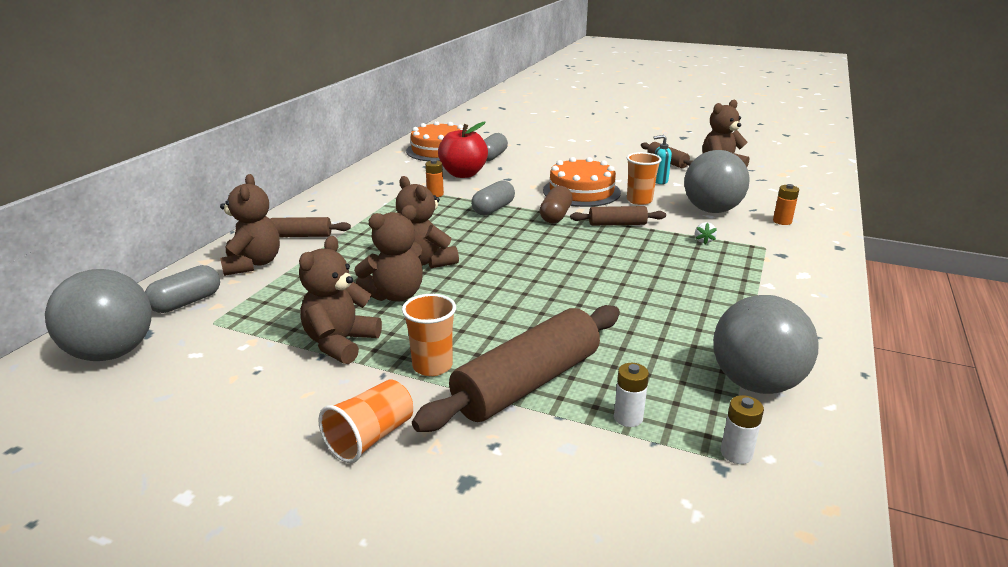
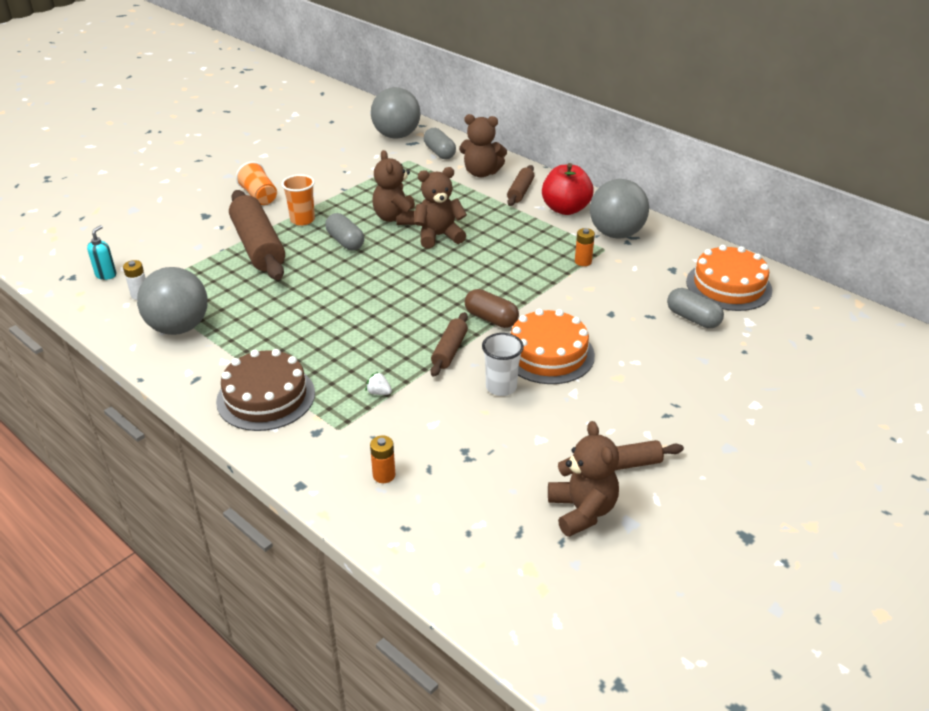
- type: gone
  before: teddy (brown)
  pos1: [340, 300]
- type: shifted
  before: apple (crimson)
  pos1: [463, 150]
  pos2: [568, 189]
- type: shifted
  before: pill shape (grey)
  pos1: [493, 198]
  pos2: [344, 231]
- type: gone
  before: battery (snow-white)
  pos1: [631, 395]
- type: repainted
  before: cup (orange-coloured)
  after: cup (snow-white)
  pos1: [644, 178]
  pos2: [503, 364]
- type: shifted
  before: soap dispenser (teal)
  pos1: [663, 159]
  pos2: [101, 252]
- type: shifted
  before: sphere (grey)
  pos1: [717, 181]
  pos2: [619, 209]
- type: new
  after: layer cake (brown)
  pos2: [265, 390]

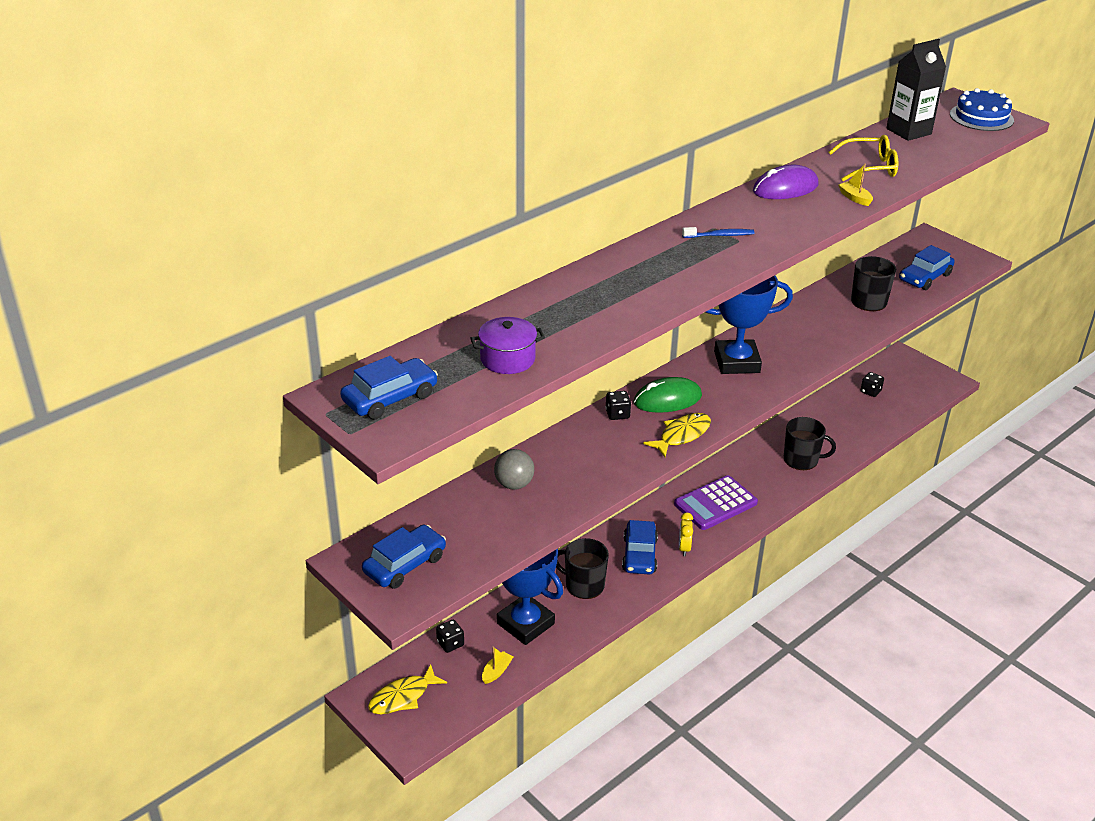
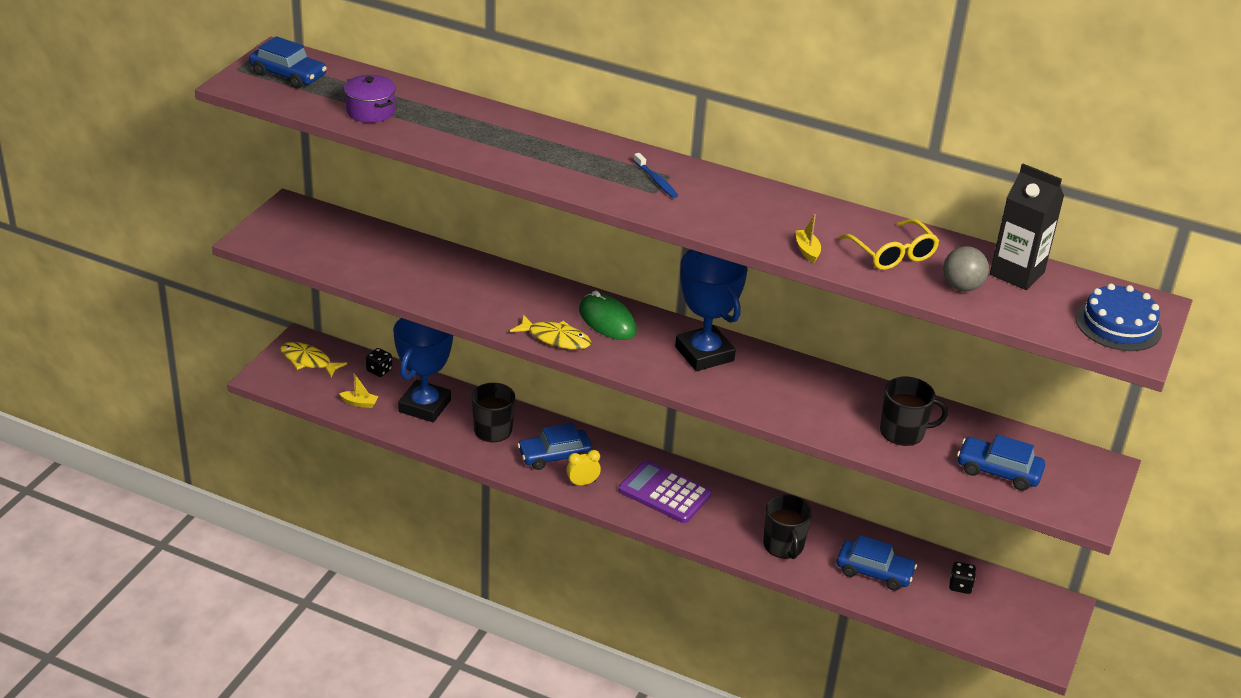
- type: shifted
  before: automobile (blue)
  pos1: [404, 556]
  pos2: [876, 563]
- type: shifted
  before: sphere (grey)
  pos1: [514, 469]
  pos2: [966, 269]
- type: gone
  before: dice (jet-black)
  pos1: [618, 405]
- type: gone
  before: computer mouse (purple)
  pos1: [786, 182]
- type: rotated
  before: sailboat (golden)
  pos1: [855, 185]
  pos2: [808, 238]
  turn: -45

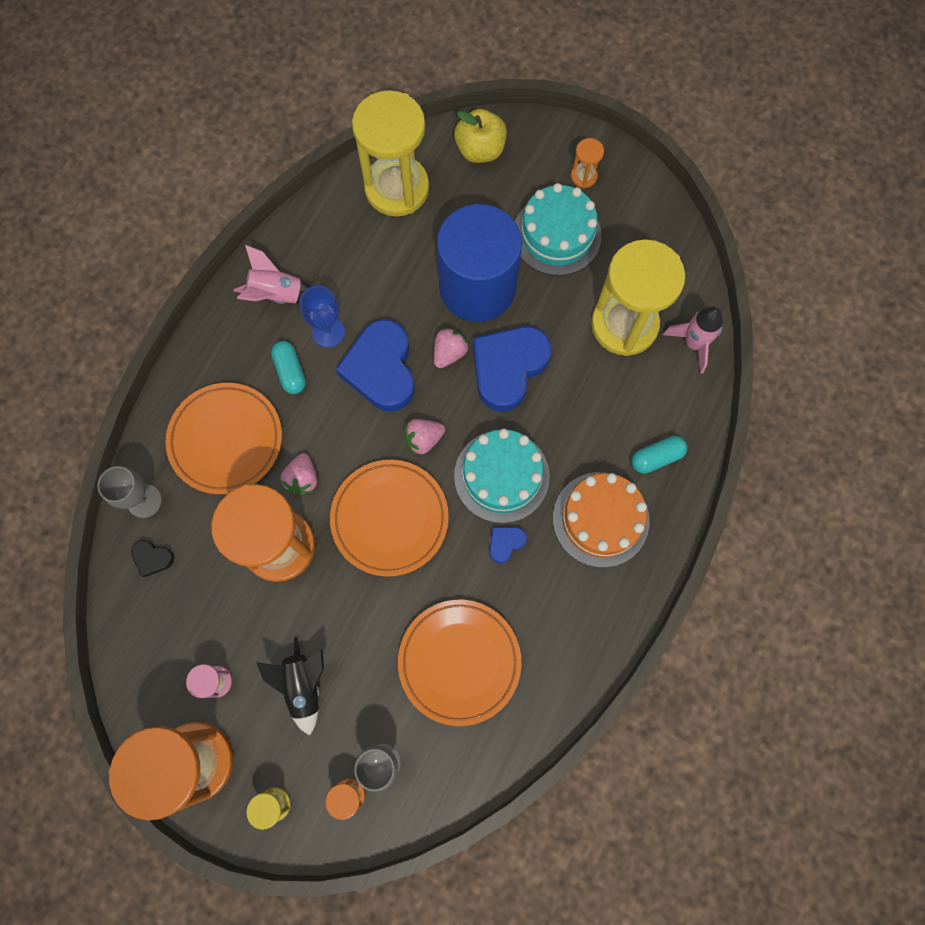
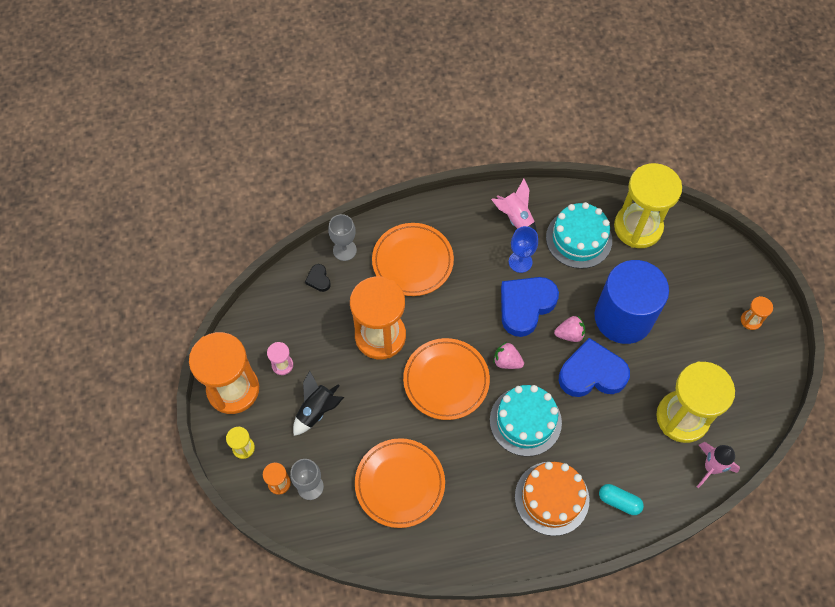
- type: gone
  before: pill shape (teal)
  pos1: [288, 367]
- type: gone
  before: berry (pink)
  pos1: [299, 474]
- type: gone
  before: apple (golden)
  pos1: [480, 136]
- type: gone
  before: heart (blue)
  pos1: [508, 545]
- type: shifted
  before: layer cake (teal)
  pos1: [558, 229]
  pos2: [579, 235]

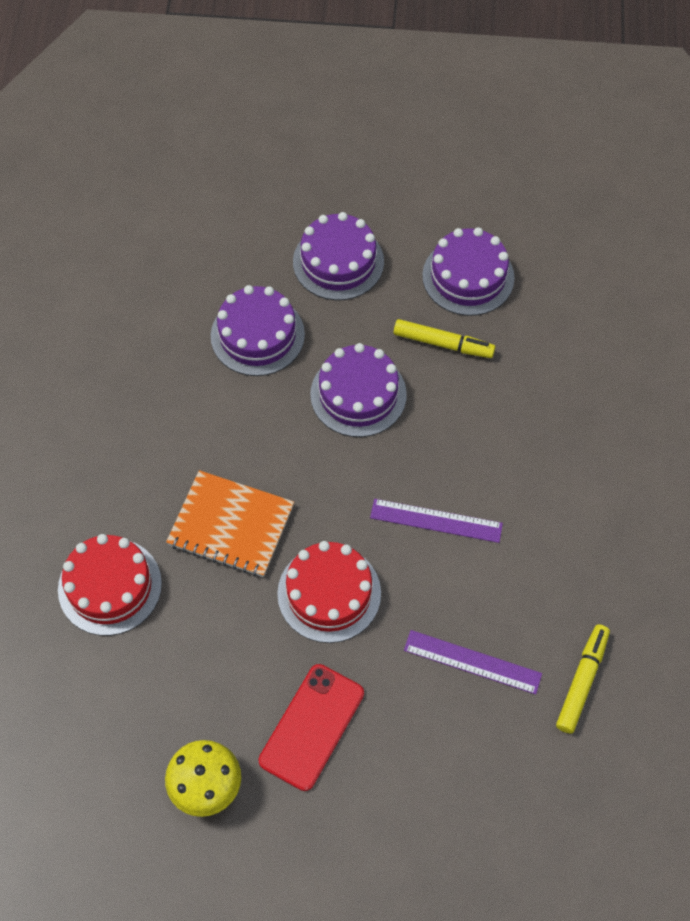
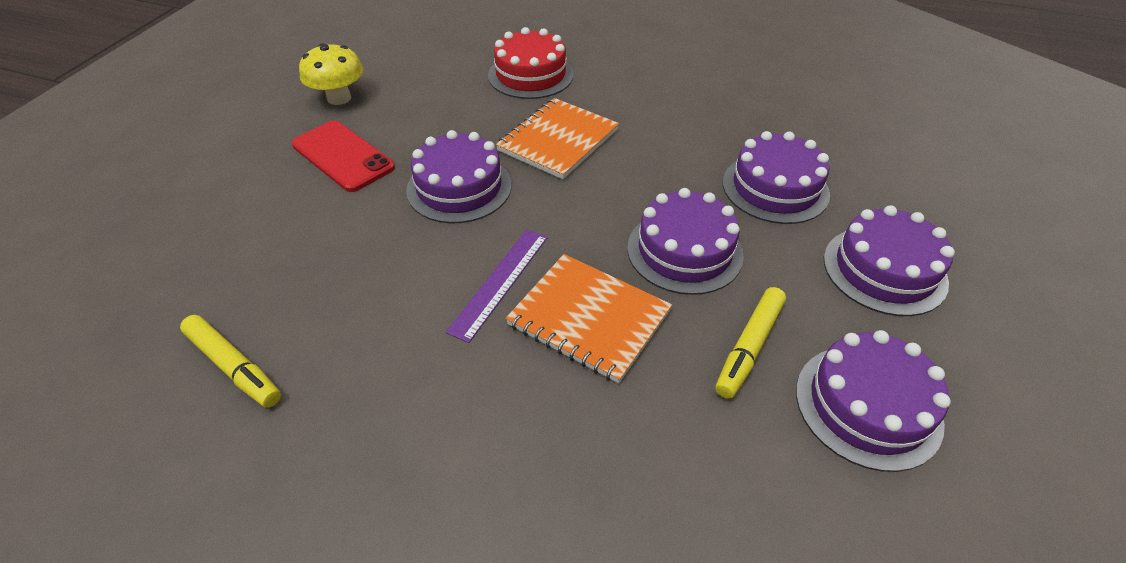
- type: repainted
  before: layer cake (crimson)
  after: layer cake (purple)
  pos1: [329, 592]
  pos2: [458, 176]
- type: gone
  before: straightedge (purple)
  pos1: [473, 662]
- type: new
  after: notebook (orange-coloured)
  pos2: [589, 318]

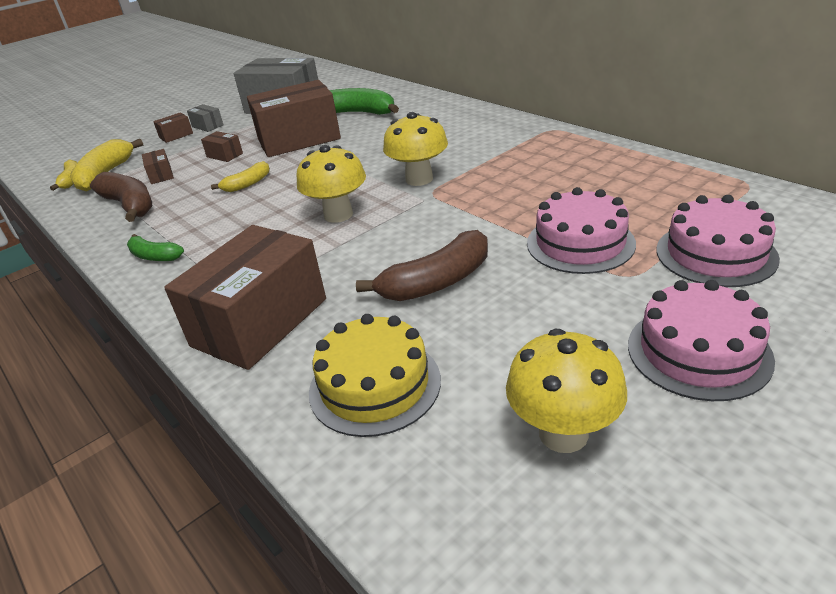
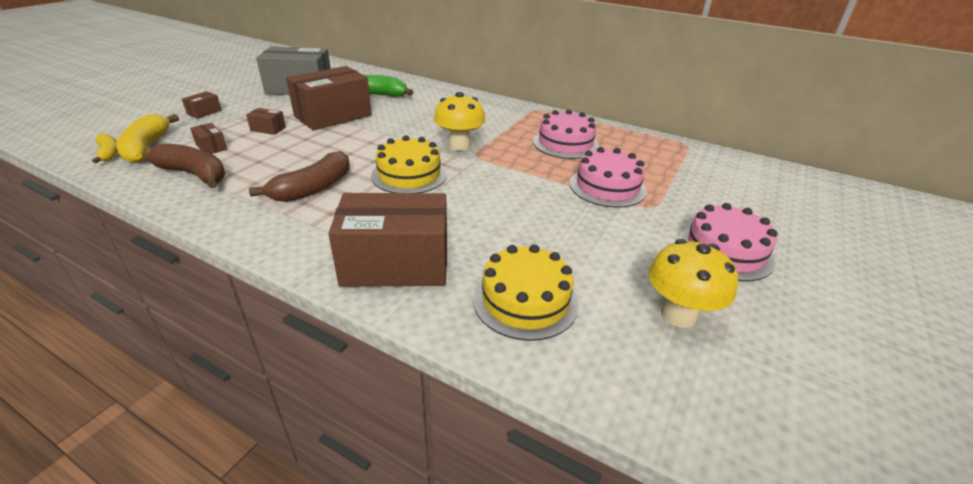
- type: gone
  before: toy banana (leaf-green)
  pos1: [155, 247]
- type: rotated
  before: box (brown)
  pos1: [245, 297]
  pos2: [387, 240]
  turn: 75
- type: gone
  before: box (grey)
  pos1: [205, 118]
- type: gone
  before: toy banana (golden)
  pos1: [240, 176]
- type: swapped
  before: fungus (golden)
  after: layer cake (golden)
  pos1: [331, 184]
  pos2: [409, 164]
- type: shifted
  before: toy banana (brown)
  pos1: [422, 265]
  pos2: [299, 176]
- type: shifted
  before: layer cake (pink)
  pos1: [718, 241]
  pos2: [566, 134]

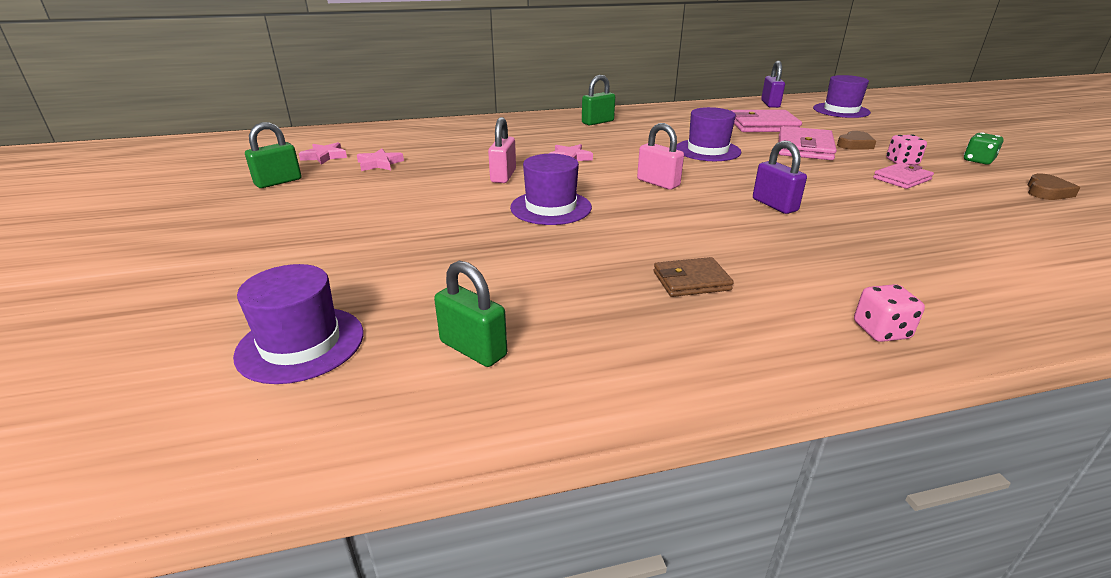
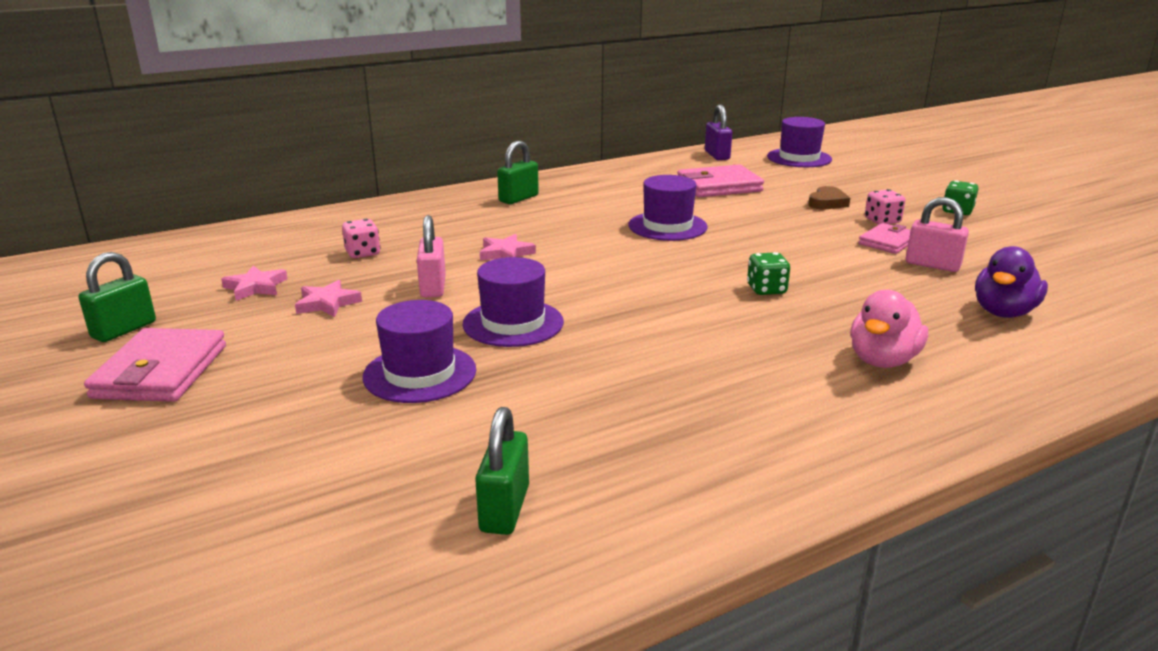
- type: shifted
  before: top hat (purple)
  pos1: [298, 324]
  pos2: [419, 351]
- type: shifted
  before: star (pink)
  pos1: [323, 153]
  pos2: [328, 298]
- type: rotated
  before: lock (leaf-green)
  pos1: [470, 314]
  pos2: [502, 471]
  turn: 75
- type: shifted
  before: lock (pink)
  pos1: [660, 156]
  pos2: [937, 234]
- type: gone
  before: billfold (brown)
  pos1: [694, 277]
- type: swapped
  before: lock (purple)
  after: dice (leaf-green)
  pos1: [780, 177]
  pos2: [768, 273]
- type: shifted
  before: billfold (pink)
  pos1: [808, 143]
  pos2: [155, 365]
- type: shifted
  before: dice (pink)
  pos1: [889, 313]
  pos2: [361, 238]
- type: gone
  before: heart (brown)
  pos1: [1054, 187]
- type: new
  after: rubber duck (pink)
  pos2: [889, 329]
- type: new
  after: rubber duck (purple)
  pos2: [1011, 282]

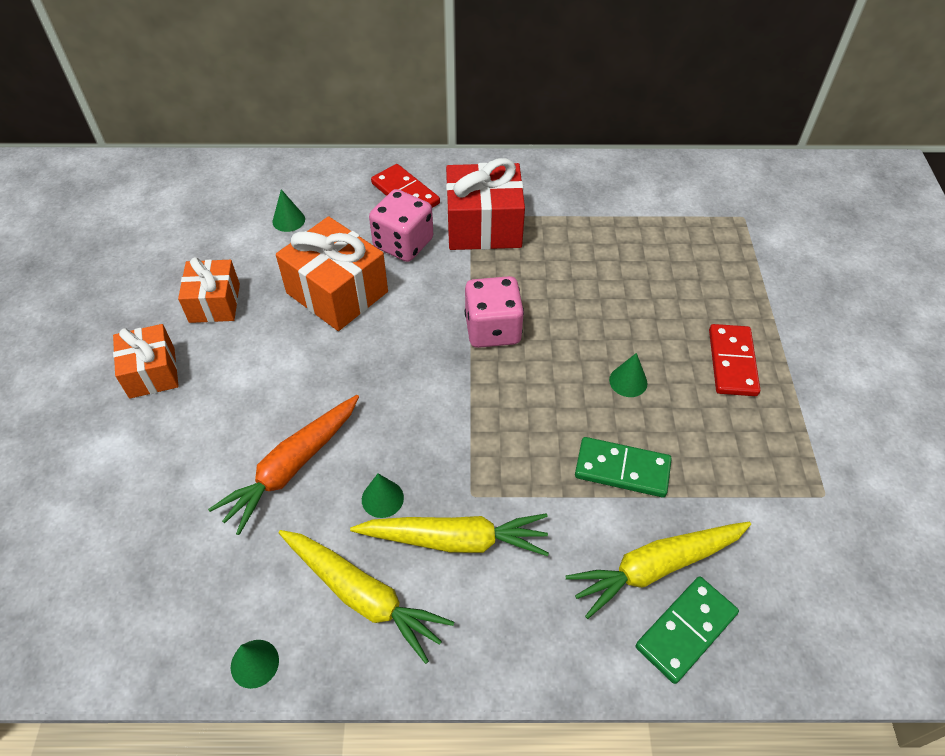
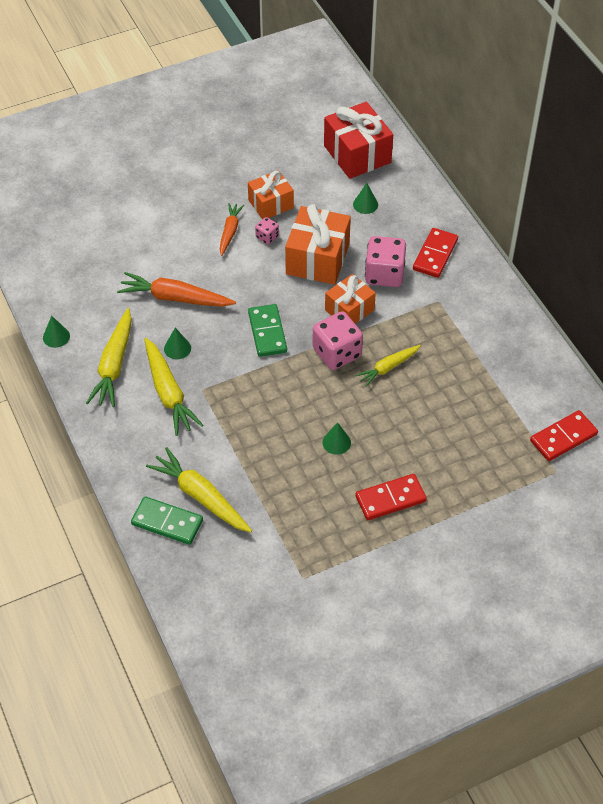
- type: shifted
  before: present (orange-coloured)
  pos1: [146, 361]
  pos2: [350, 299]
- type: shifted
  before: present (crimson)
  pos1: [485, 204]
  pos2: [358, 140]
- type: shifted
  before: domino tile (leaf-green)
  pos1: [623, 467]
  pos2: [267, 330]
- type: new
  after: toy carrot (orange-coloured)
  pos2: [232, 229]
- type: new
  after: dice (pink)
  pos2: [267, 231]
- type: new
  after: toy carrot (golden)
  pos2: [388, 366]
- type: new
  after: domino tile (crimson)
  pos2: [564, 435]

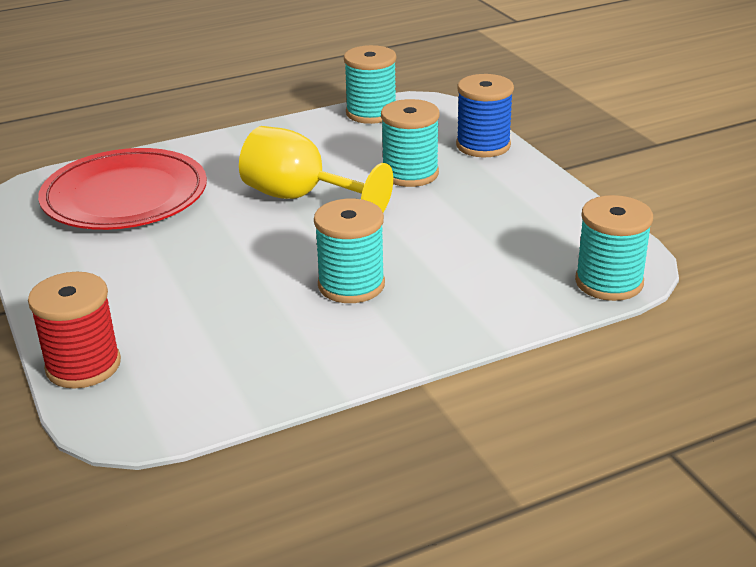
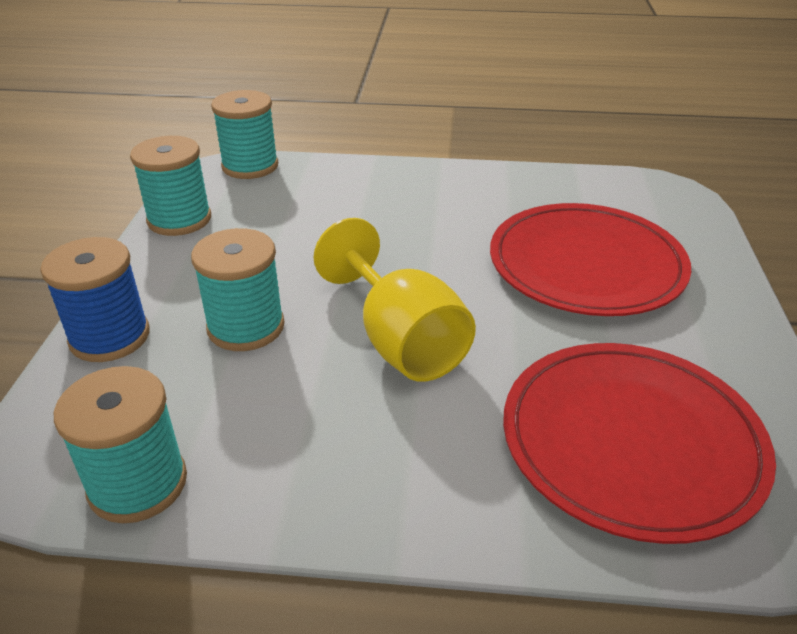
- type: gone
  before: bobbin (crimson)
  pos1: [74, 330]
- type: shifted
  before: bobbin (teal)
  pos1: [349, 251]
  pos2: [170, 186]
- type: new
  after: dinner plate (crimson)
  pos2: [590, 259]

